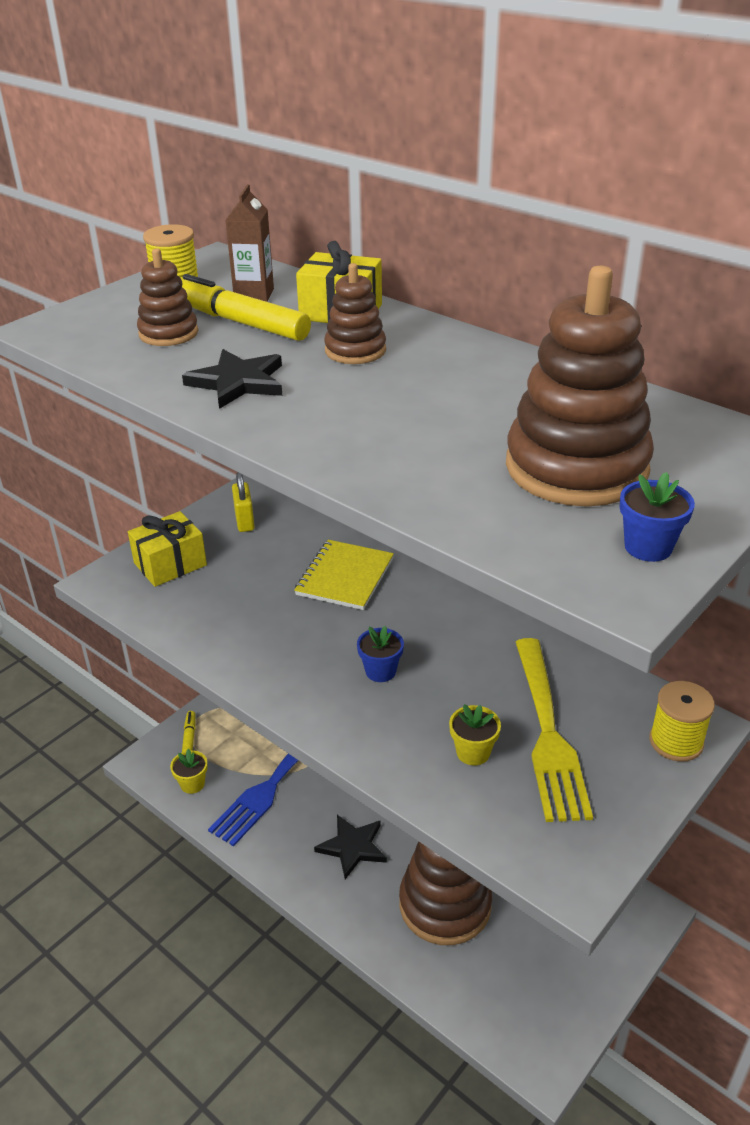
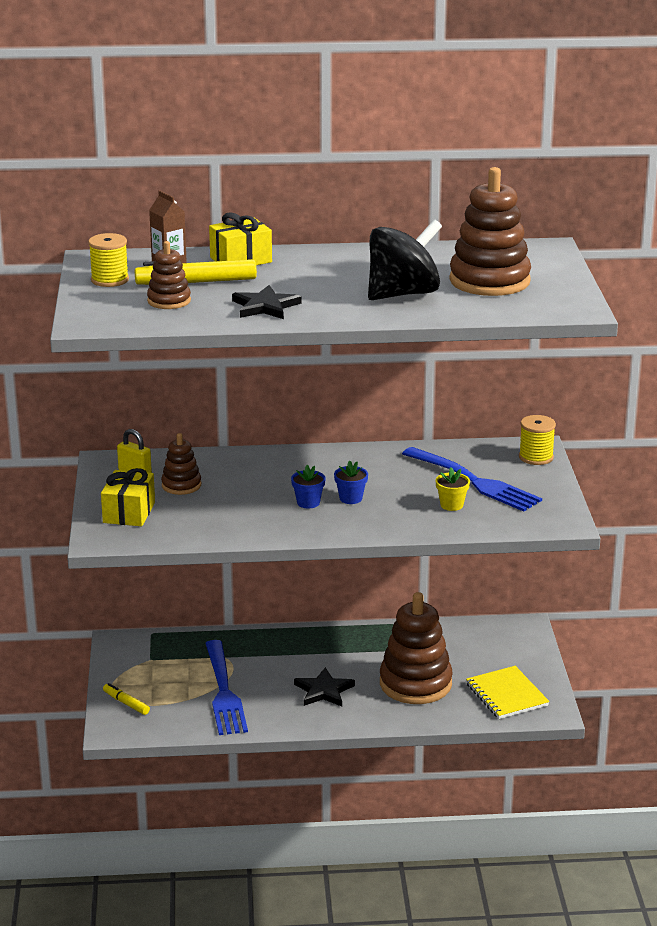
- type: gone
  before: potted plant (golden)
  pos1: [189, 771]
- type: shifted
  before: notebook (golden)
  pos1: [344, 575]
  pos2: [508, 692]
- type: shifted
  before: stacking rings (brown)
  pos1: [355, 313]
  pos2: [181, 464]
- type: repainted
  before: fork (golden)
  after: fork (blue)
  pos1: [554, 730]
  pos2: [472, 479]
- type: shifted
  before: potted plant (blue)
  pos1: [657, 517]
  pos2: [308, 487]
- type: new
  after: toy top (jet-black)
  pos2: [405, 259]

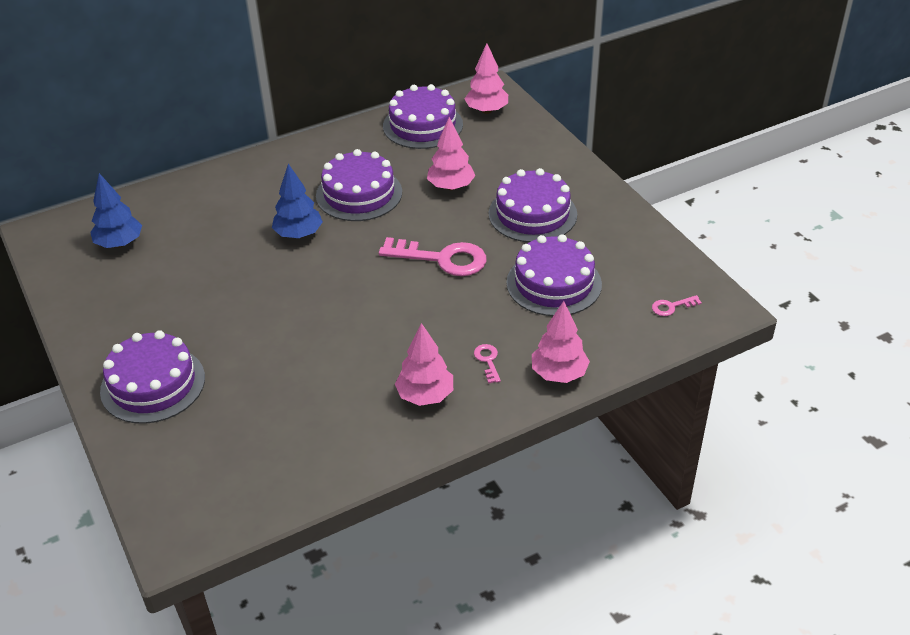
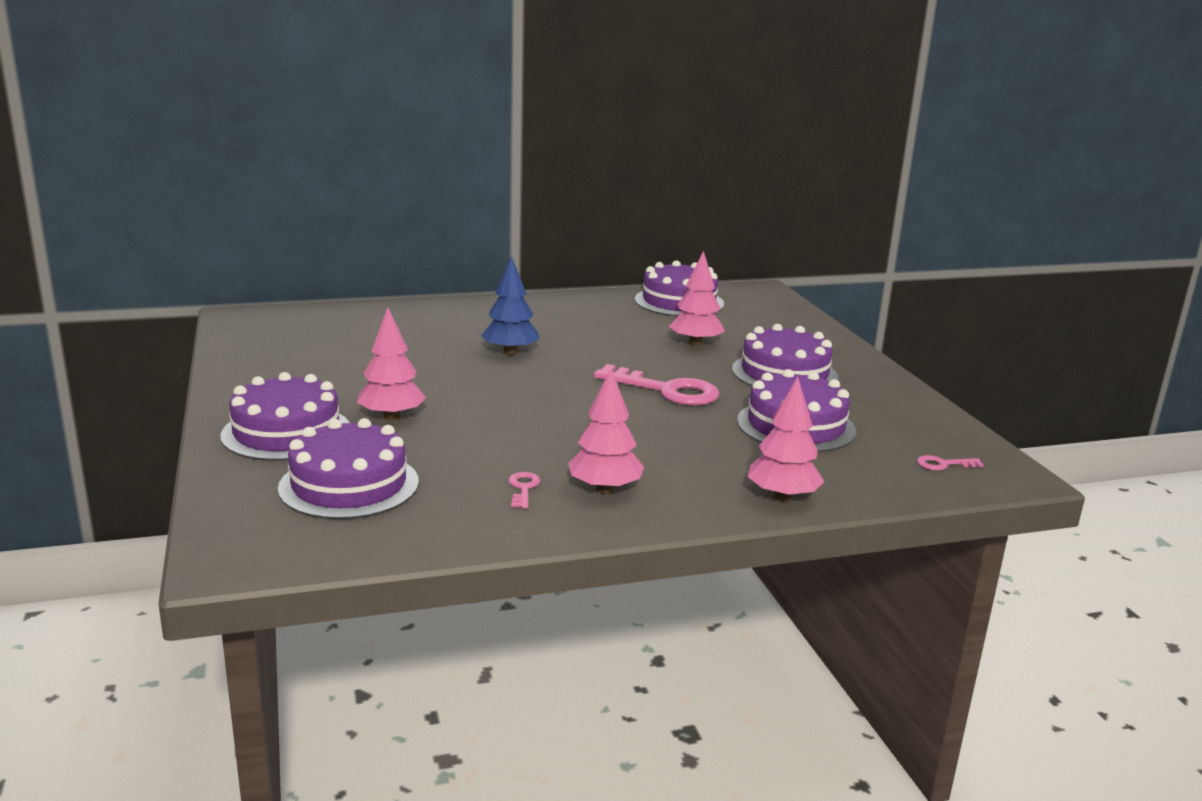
- type: gone
  before: tree (blue)
  pos1: [116, 210]
- type: shifted
  before: layer cake (purple)
  pos1: [359, 185]
  pos2: [348, 469]
- type: shifted
  before: tree (pink)
  pos1: [486, 78]
  pos2: [391, 364]
- type: shifted
  before: latchkey (pink)
  pos1: [487, 363]
  pos2: [524, 490]

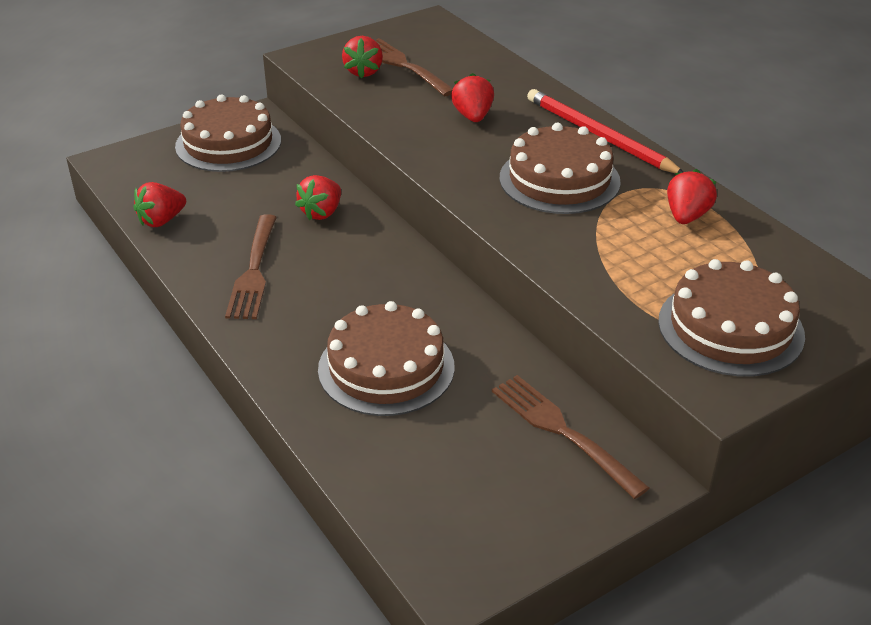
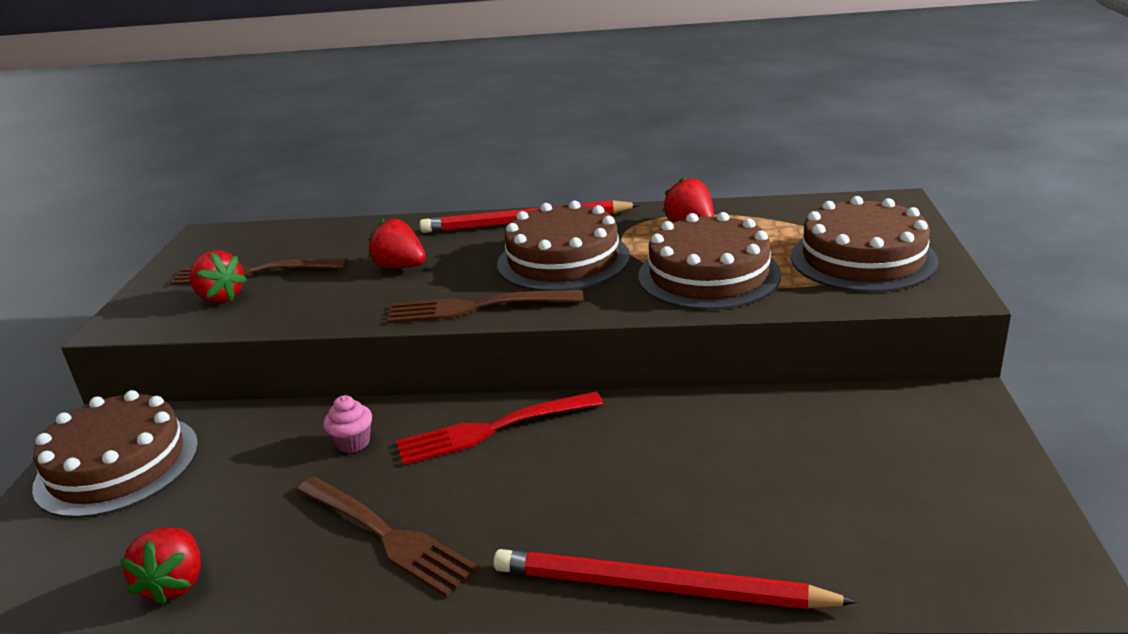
- type: swapped
  before: berry (crimson)
  after: cupcake (pink)
  pos1: [318, 197]
  pos2: [347, 424]
- type: shifted
  before: layer cake (brown)
  pos1: [386, 358]
  pos2: [709, 261]
- type: shifted
  before: fork (brown)
  pos1: [571, 437]
  pos2: [485, 306]
- type: new
  after: fork (crimson)
  pos2: [499, 428]
- type: new
  after: lead pencil (crimson)
  pos2: [675, 579]

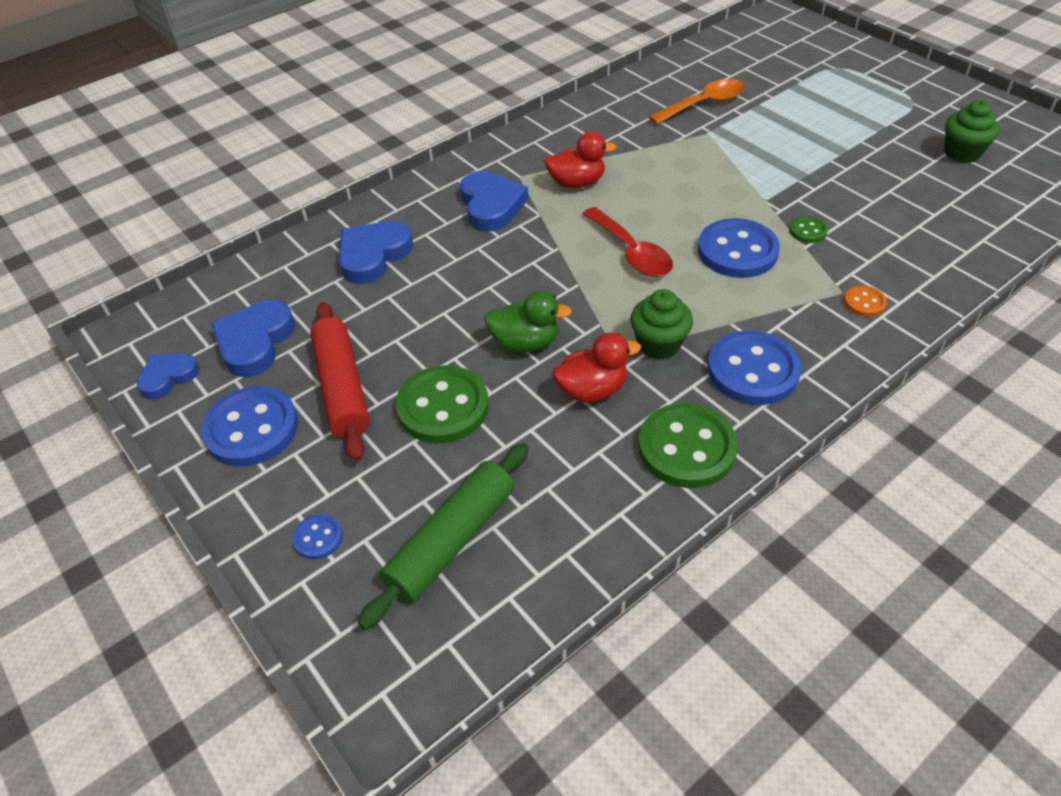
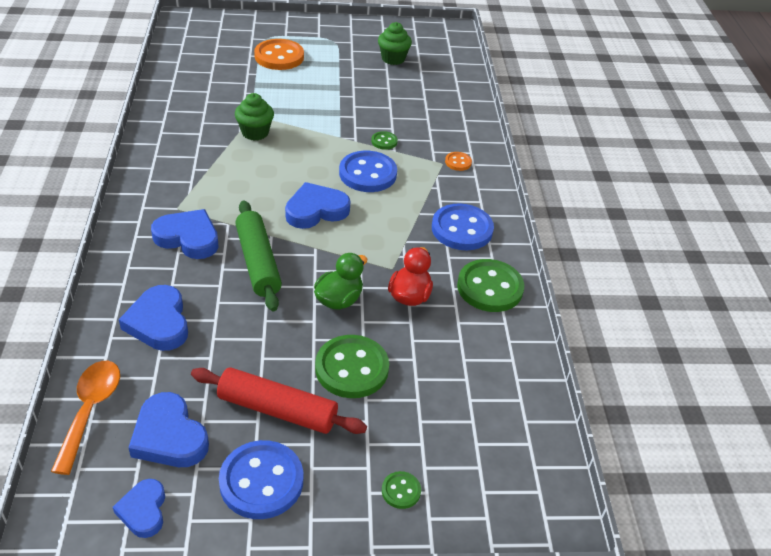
- type: repainted
  before: sewing button (blue)
  after: sewing button (leaf-green)
  pos1: [317, 537]
  pos2: [401, 490]
- type: shifted
  before: dough roller (leaf-green)
  pos1: [443, 536]
  pos2: [258, 255]
- type: gone
  before: rubber duck (crimson)
  pos1: [580, 159]
- type: swapped
  before: tablespoon (crimson)
  after: heart (blue)
  pos1: [628, 242]
  pos2: [317, 205]
- type: shifted
  before: cupcake (leaf-green)
  pos1: [661, 324]
  pos2: [254, 117]
- type: shifted
  before: tablespoon (orange-coloured)
  pos1: [697, 102]
  pos2: [85, 418]
- type: new
  after: sewing button (orange-coloured)
  pos2: [279, 54]

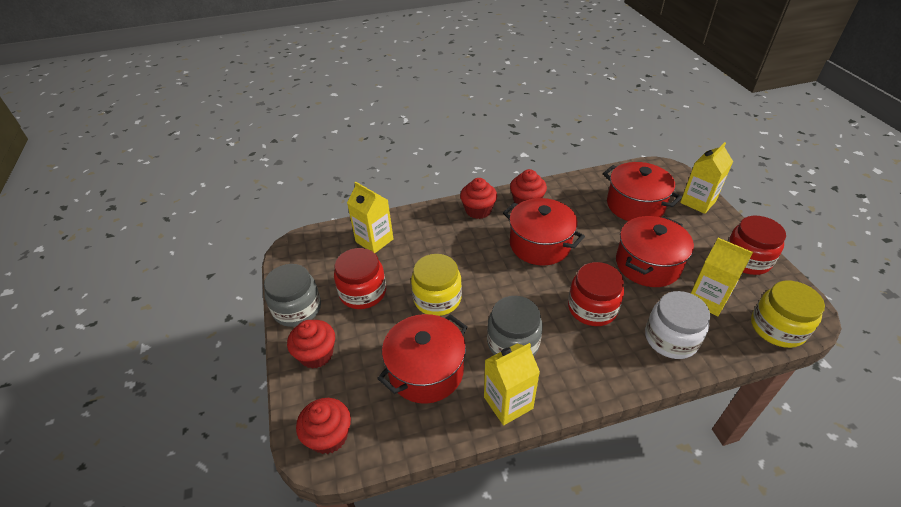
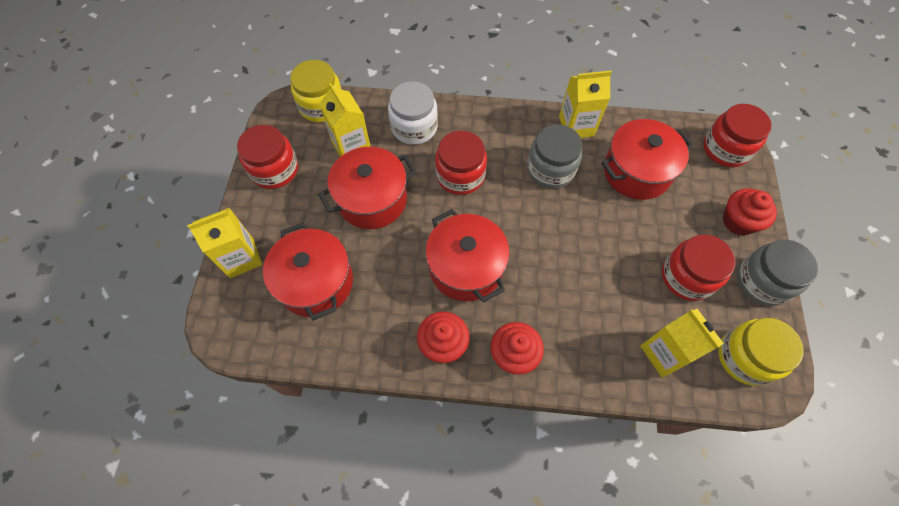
- type: swapped
  before: cupcake (crimson)
  after: jar (crimson)
  pos1: [323, 426]
  pos2: [737, 135]
- type: shifted
  before: jar (golden)
  pos1: [436, 285]
  pos2: [761, 352]

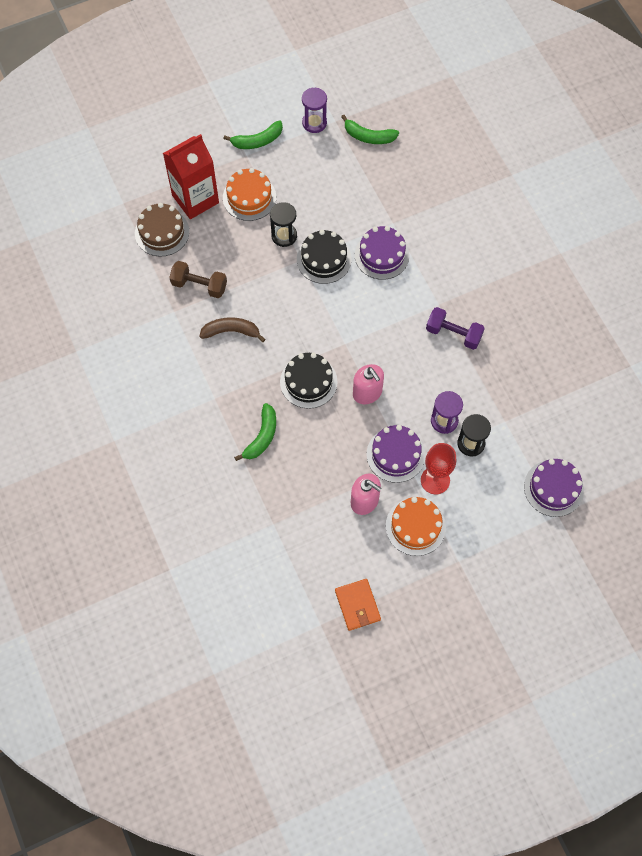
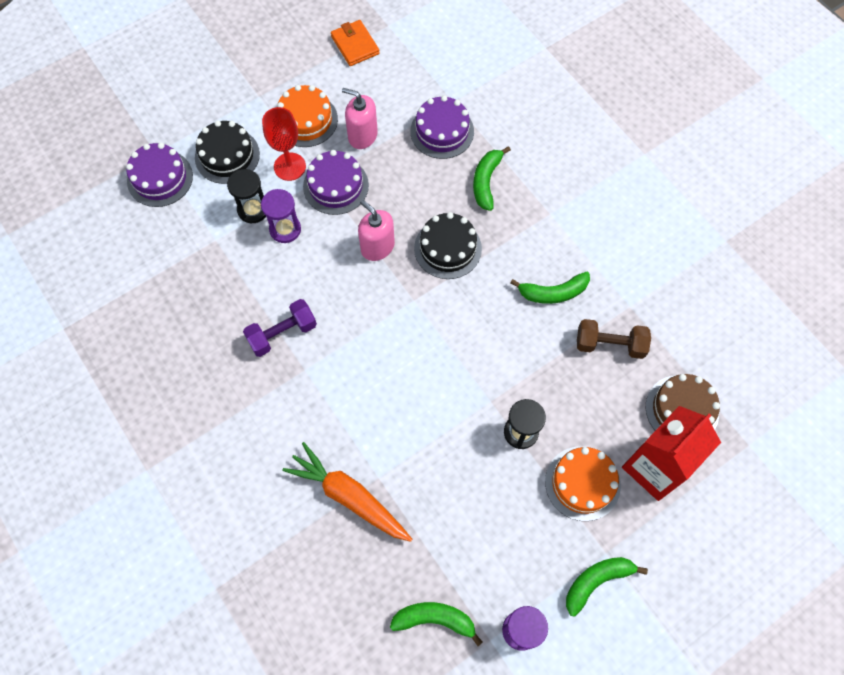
- type: repainted
  before: toy banana (brown)
  after: toy banana (leaf-green)
  pos1: [232, 329]
  pos2: [550, 288]
- type: shifted
  before: layer cake (jet-black)
  pos1: [324, 257]
  pos2: [227, 152]
- type: shifted
  before: layer cake (purple)
  pos1: [382, 253]
  pos2: [442, 127]
- type: rotated
  before: hand weight (purple)
  pos1: [455, 328]
  pos2: [280, 328]
  turn: -45
- type: new
  after: toy carrot (orange-coloured)
  pos2: [347, 492]

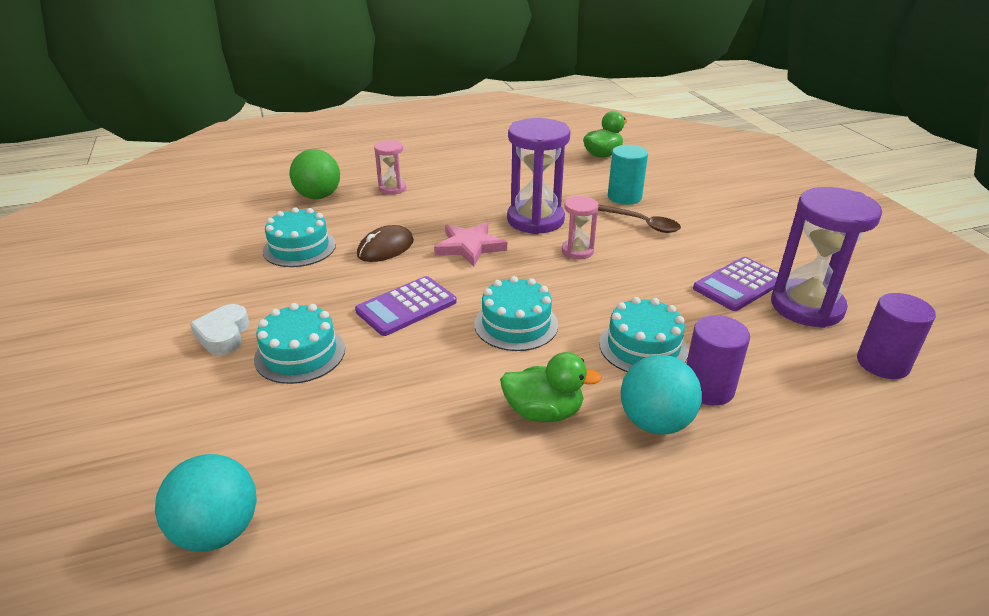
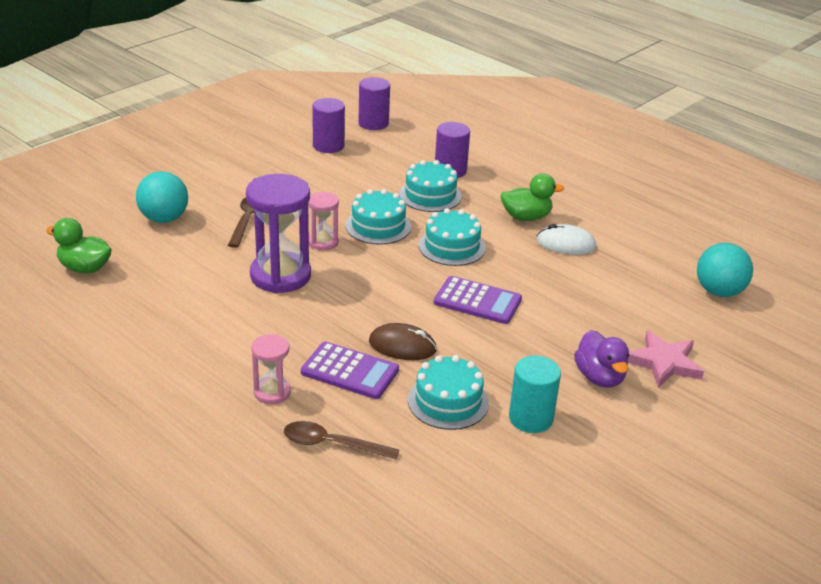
- type: swapped
  before: heart (snow-white)
  after: rubber duck (purple)
  pos1: [219, 329]
  pos2: [601, 359]
- type: shifted
  before: layer cake (teal)
  pos1: [299, 343]
  pos2: [378, 217]
- type: swapped
  before: sphere (leaf-green)
  after: tablespoon (brown)
  pos1: [315, 174]
  pos2: [341, 440]
- type: shifted
  before: star (pink)
  pos1: [470, 244]
  pos2: [666, 359]
- type: rotated
  before: rubber duck (leaf-green)
  pos1: [551, 387]
  pos2: [532, 197]
  turn: 105
- type: shifted
  before: cylinder shape (teal)
  pos1: [628, 175]
  pos2: [535, 394]
- type: shifted
  before: sphere (teal)
  pos1: [661, 395]
  pos2: [162, 197]
- type: shifted
  before: adding machine (purple)
  pos1: [736, 284]
  pos2: [350, 370]
- type: swapped
  before: sand timer (purple)
  after: cylinder shape (purple)
  pos1: [826, 257]
  pos2: [328, 125]
- type: new
  after: computer mouse (snow-white)
  pos2: [567, 239]

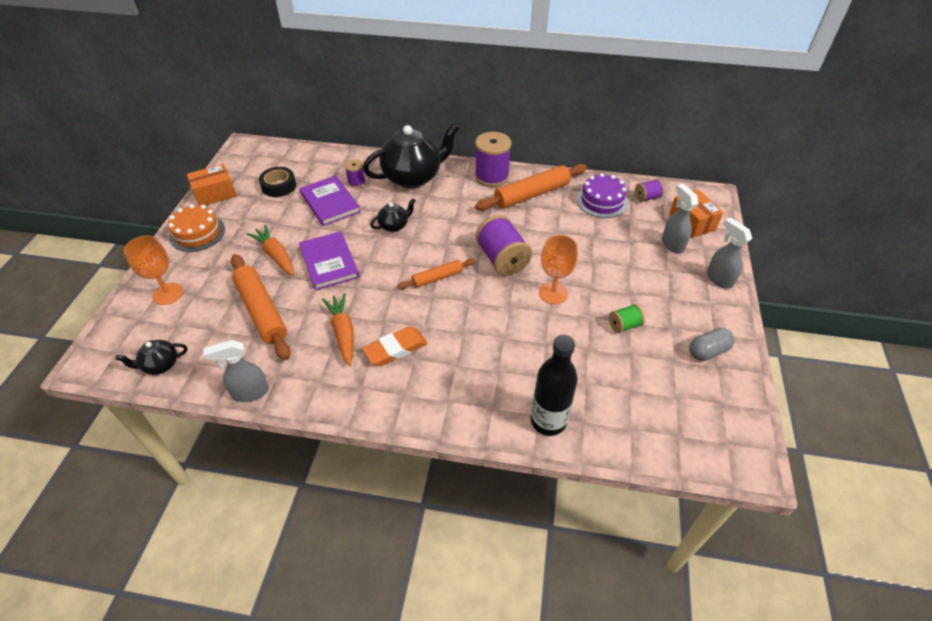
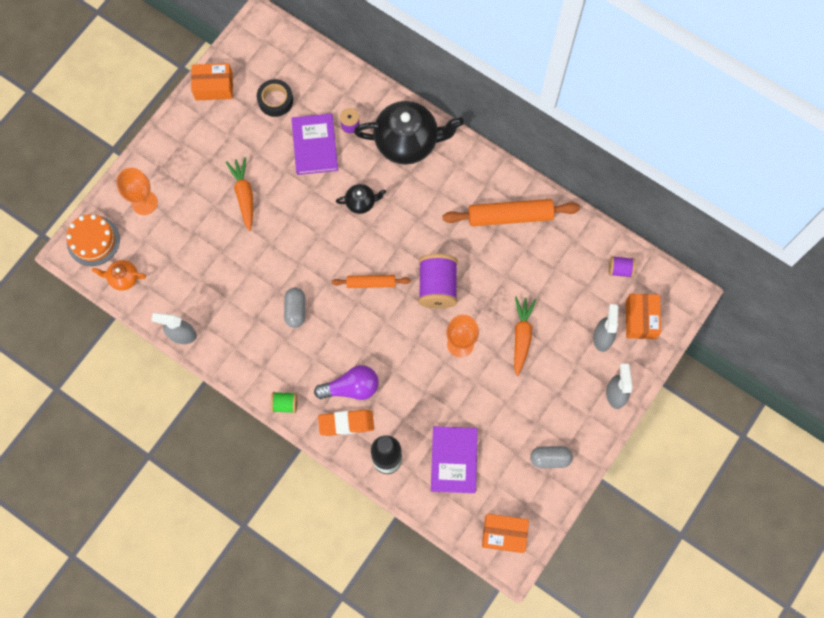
- type: repainted
  before: china teapot (jet-black)
  after: china teapot (orange-coloured)
  pos1: [151, 357]
  pos2: [119, 275]
- type: shifted
  before: layer cake (orange-coloured)
  pos1: [196, 228]
  pos2: [93, 240]
- type: gone
  before: dough roller (orange-coloured)
  pos1: [261, 307]
- type: shifted
  before: hardback (purple)
  pos1: [329, 260]
  pos2: [454, 459]
- type: shifted
  before: toy carrot (orange-coloured)
  pos1: [338, 329]
  pos2: [525, 336]
- type: shifted
  before: pencil eraser (orange-coloured)
  pos1: [395, 346]
  pos2: [346, 423]
- type: gone
  before: bobbin (purple)
  pos1: [493, 159]
- type: gone
  before: layer cake (purple)
  pos1: [602, 195]
- type: shifted
  before: bobbin (leaf-green)
  pos1: [627, 318]
  pos2: [284, 402]
- type: new
  after: pill shape (grey)
  pos2: [294, 308]
- type: new
  after: light bulb (purple)
  pos2: [346, 382]
- type: new
  after: box (orange-coloured)
  pos2: [505, 533]

